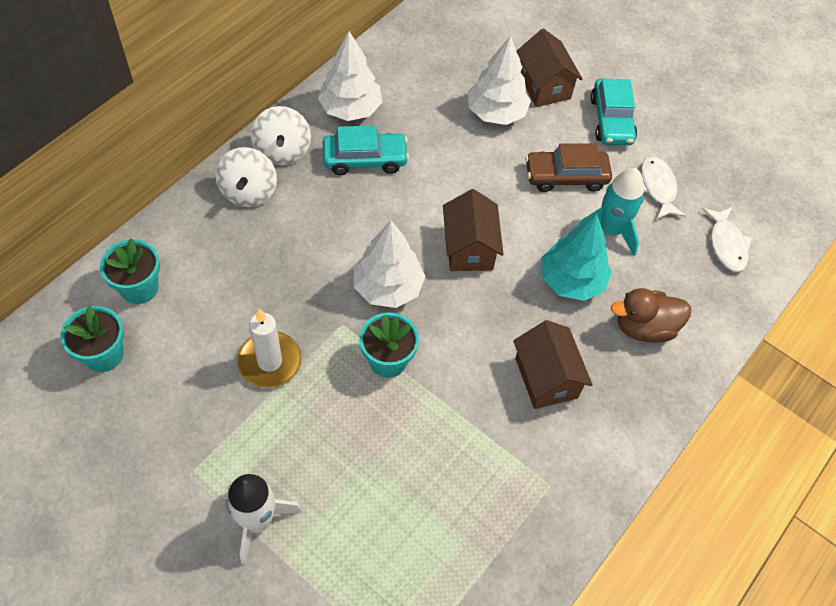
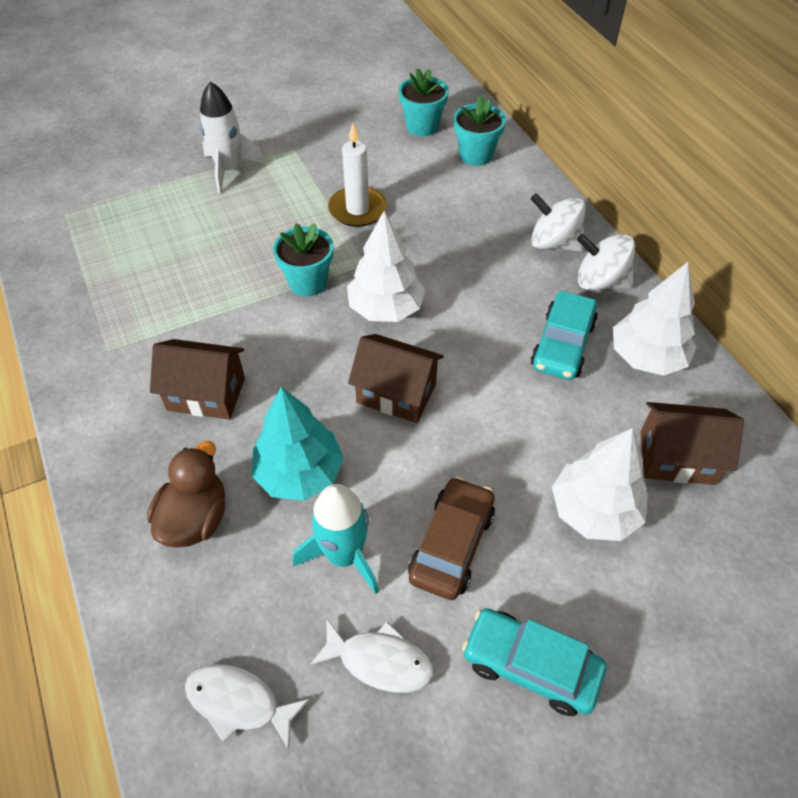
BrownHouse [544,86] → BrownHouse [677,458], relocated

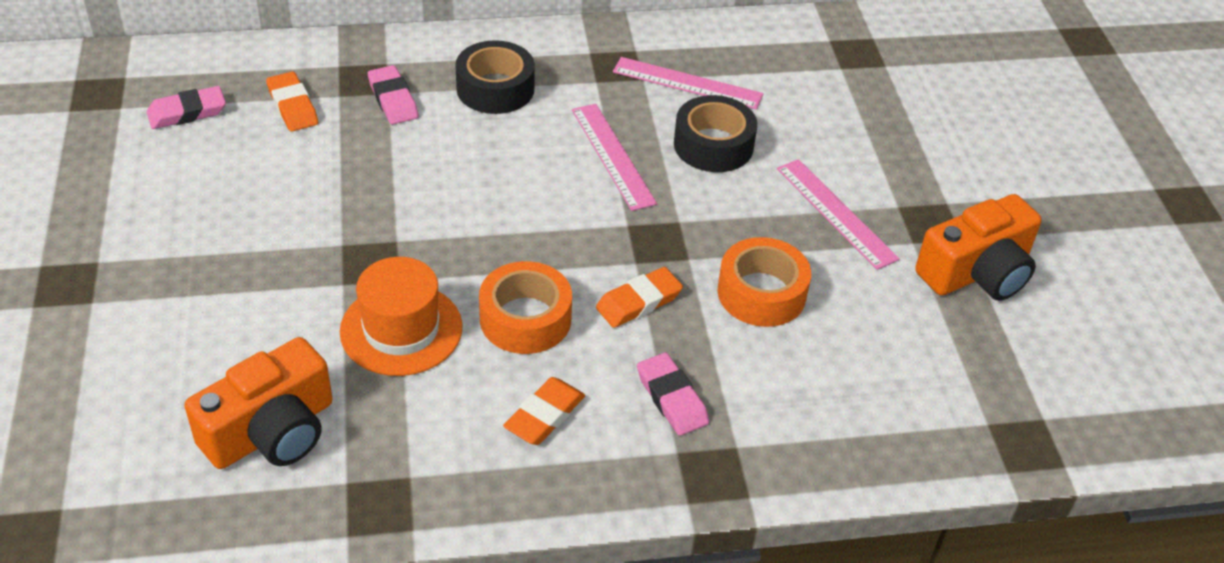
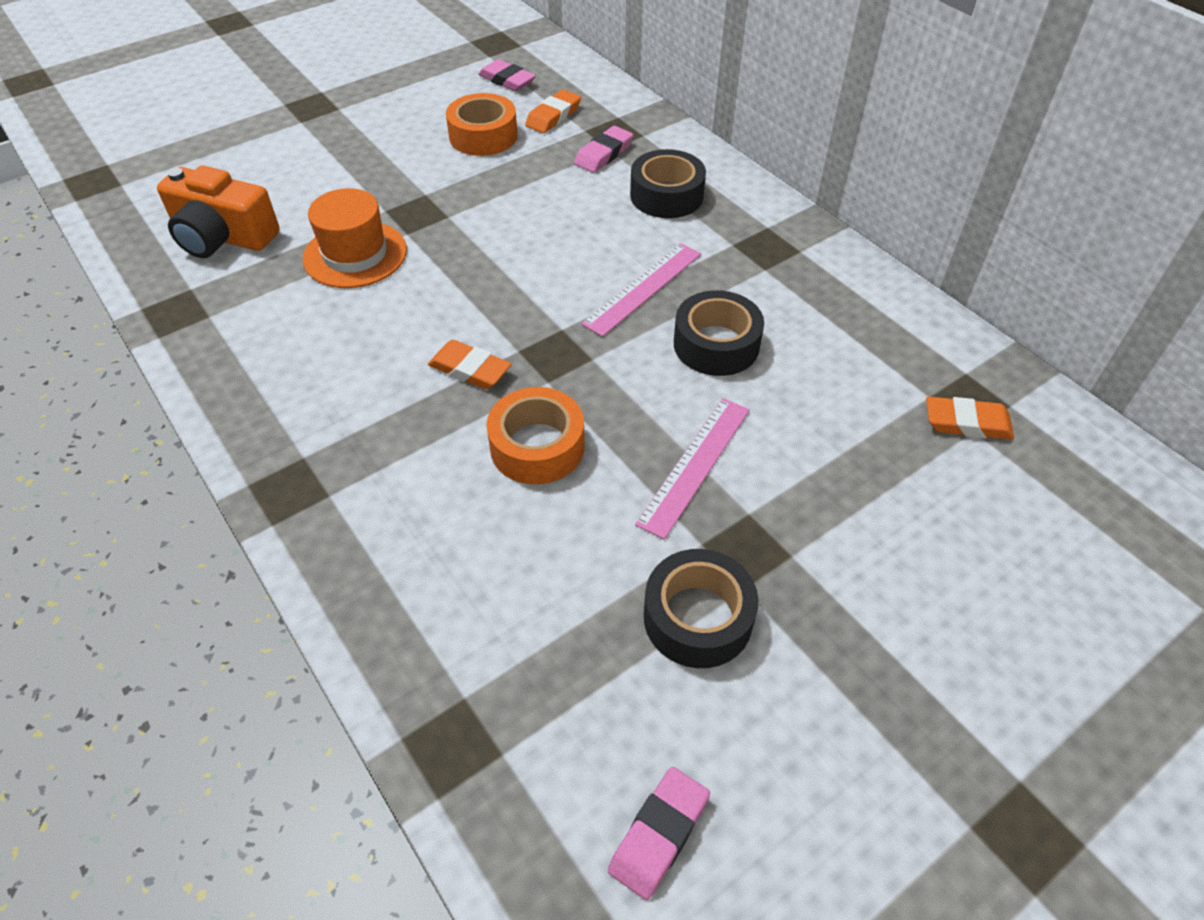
OrangeTape [525,319] → OrangeTape [483,136], relocated
PinkEraser [671,398] → PinkEraser [659,834], relocated
OrangeCamera [977,272] → BlackTape [697,618]
OrangeEraser [544,415] → OrangeEraser [967,423], relocated
PinkRuler [687,83] → -

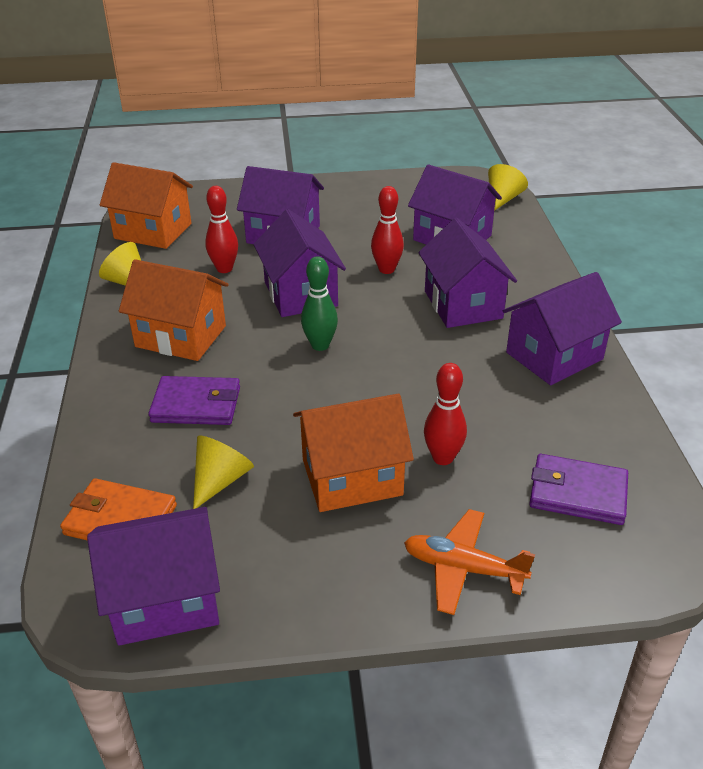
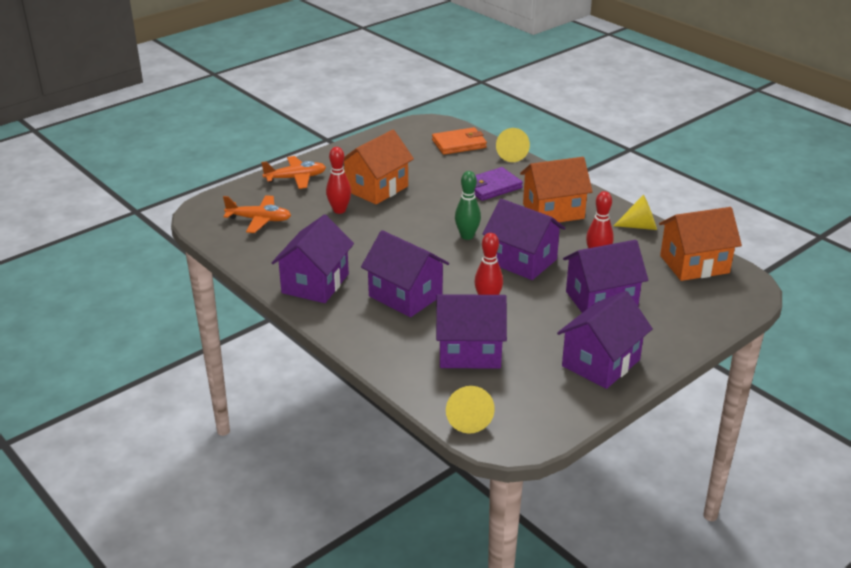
PurpleWallet [577,493] → OrangePlane [259,220]
YellowCone [220,480] → YellowCone [510,155], relocated
PurpleHouse [165,600] → PurpleHouse [601,363], relocated

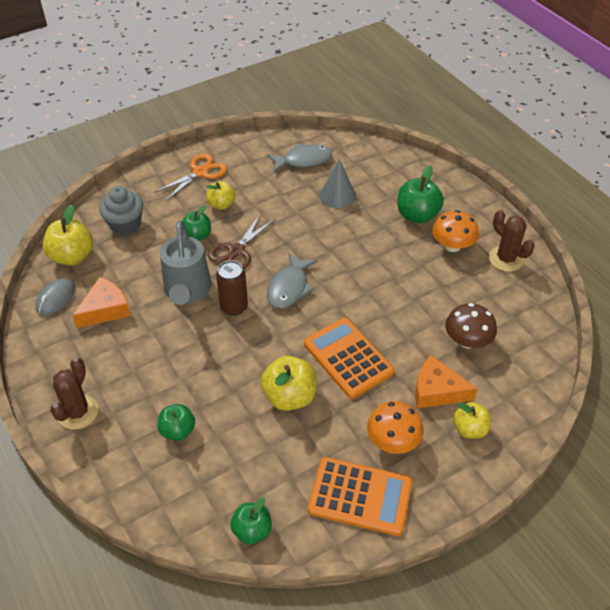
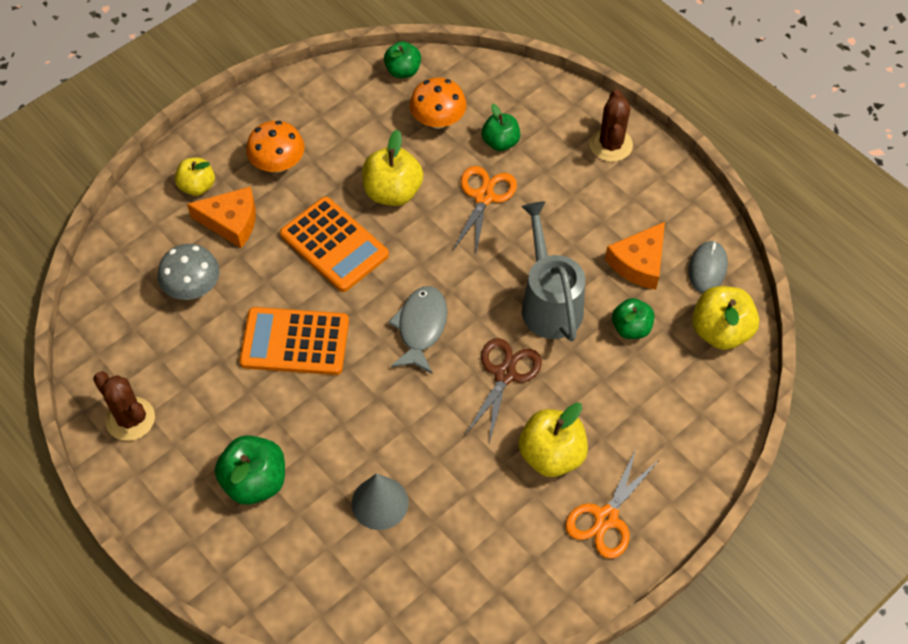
BrownMushroom [467,341] → GreyMushroom [193,287]
OrangeCalculator [360,496] → OrangeCalculator [295,342], relocated
OrangeMushroom [452,246] → OrangeMushroom [438,120], relocated
- → OrangeScissors [484,197]
YellowApple [221,205] → YellowApple [551,455], x1.54
GreenApple [197,235] → GreenApple [631,328], relocated
GreyCupcake [125,224] → -
BrownCan [234,307] → -
GreyFish [303,160] → -

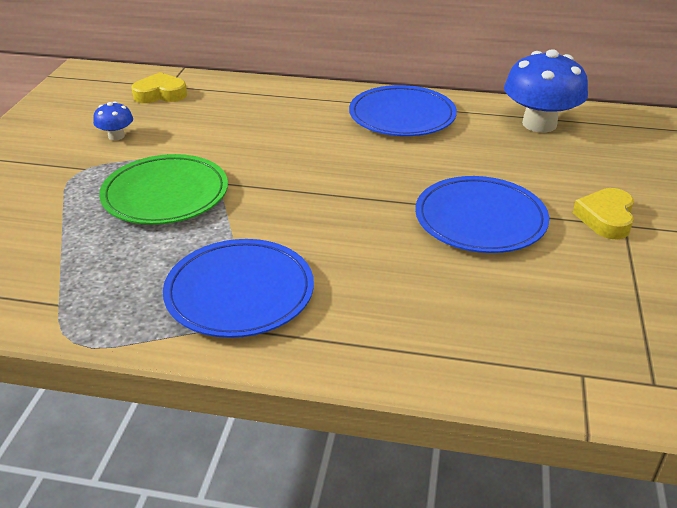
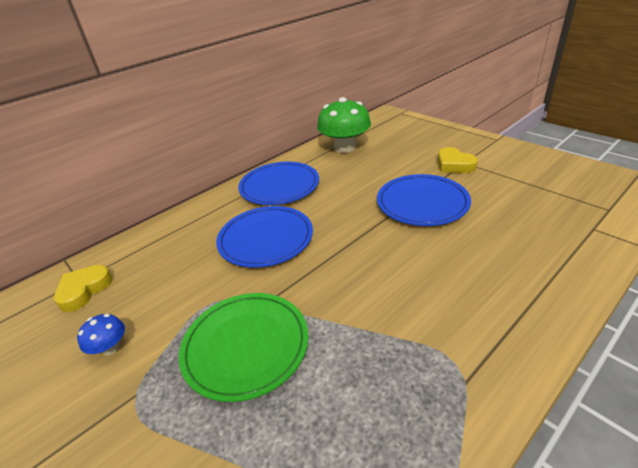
BluePlate [239,292] → BluePlate [266,239], relocated
BlueMushroom [539,124] → GreenMushroom [345,147]

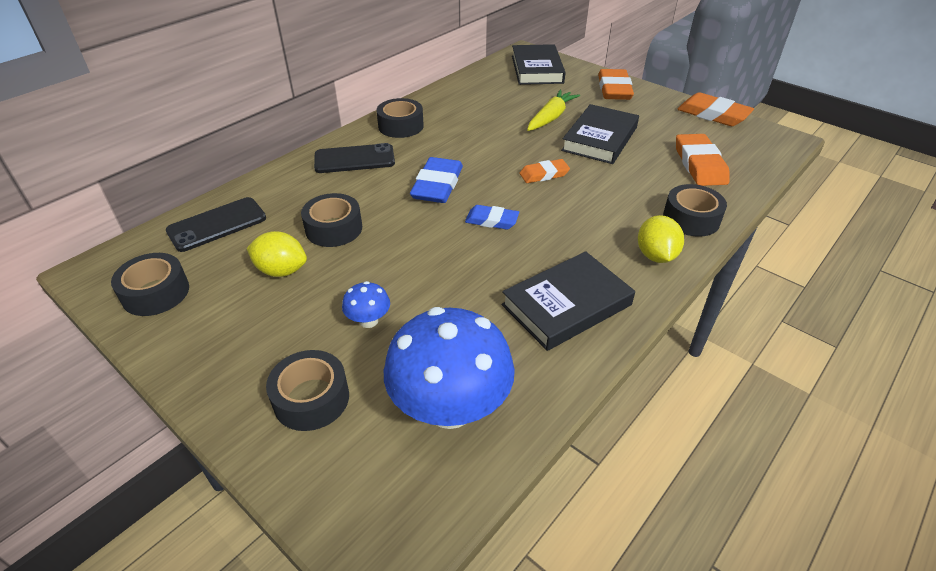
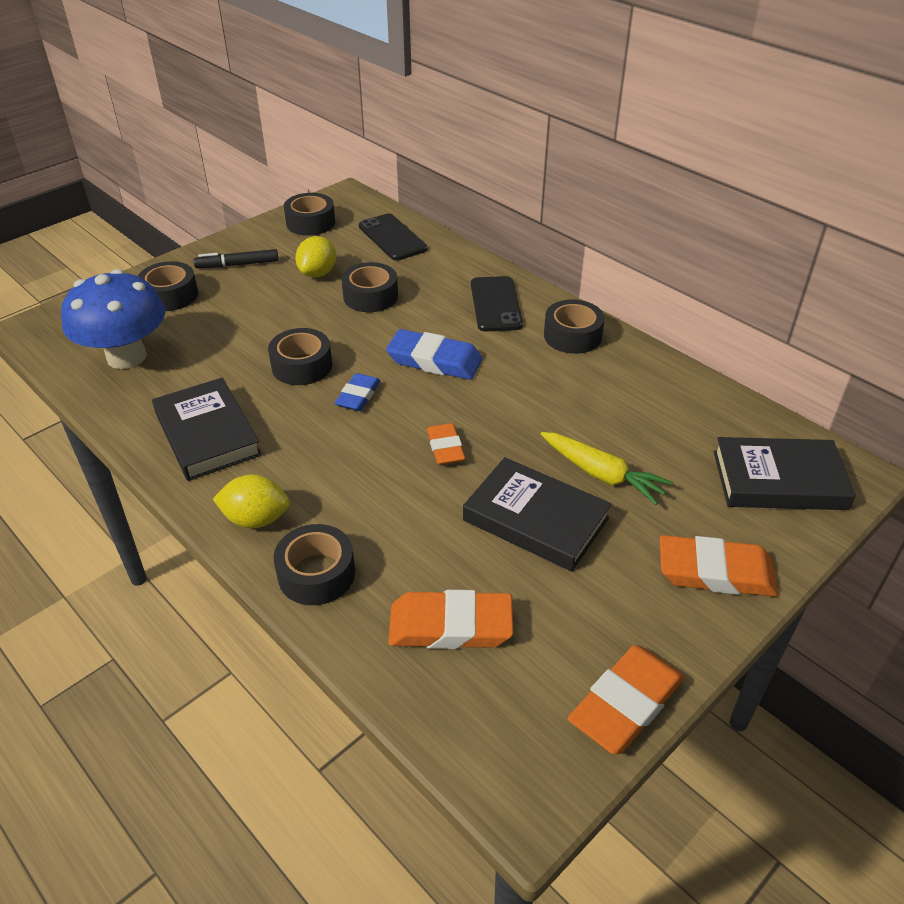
- → BlackMarker [237,265]
- → BlackTape [302,366]
BlueMushroom [368,321] → -

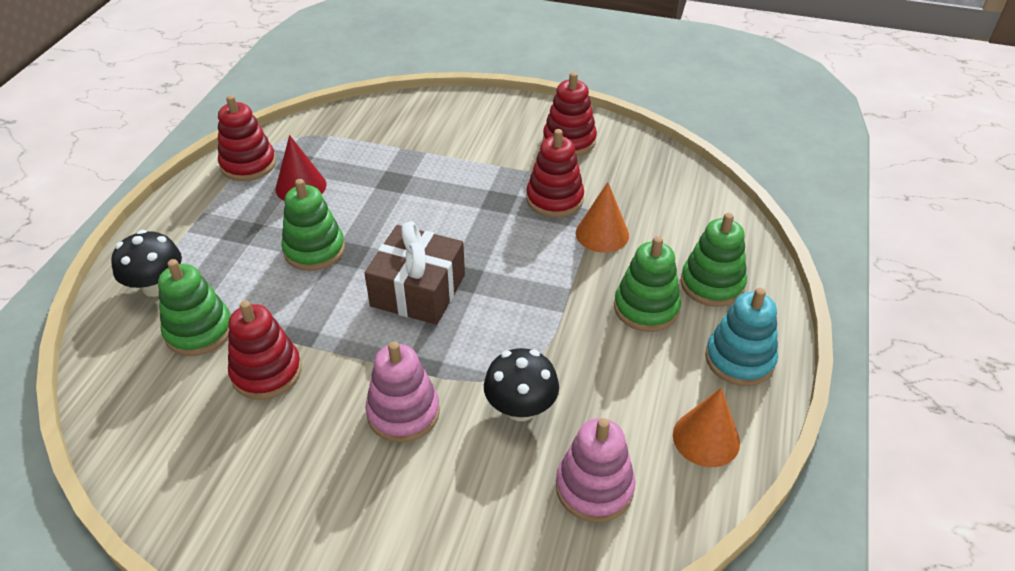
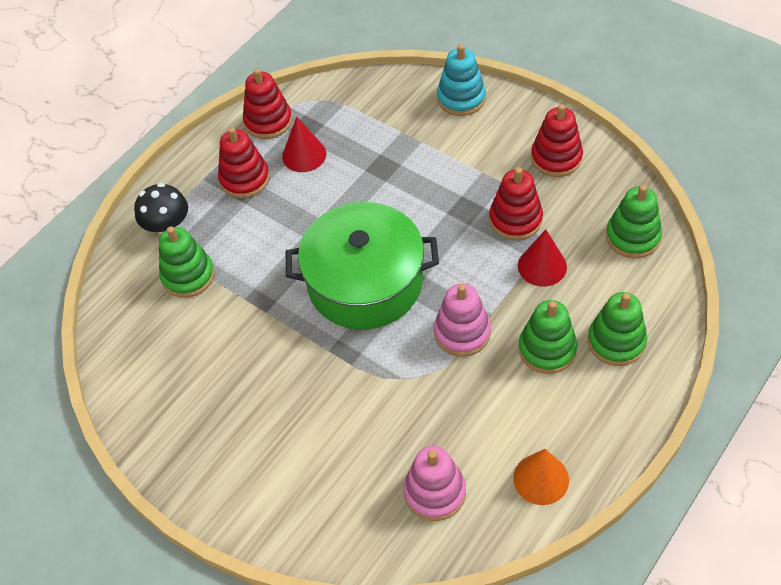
RedStackingToy [266,372] → RedStackingToy [244,179], relocated
BrownGift [418,290] → GreenPot [365,283]
PinkStackingToy [403,412] → PinkStackingToy [462,332], relocated
TurquoiseStackingToy [739,359] → TurquoiseStackingToy [461,98], relocated
OrangeCone [602,234] → RedCone [542,266]
GreenStackingToy [314,250] → GreenStackingToy [632,237], relocated
BlackMushroom [520,408] → -

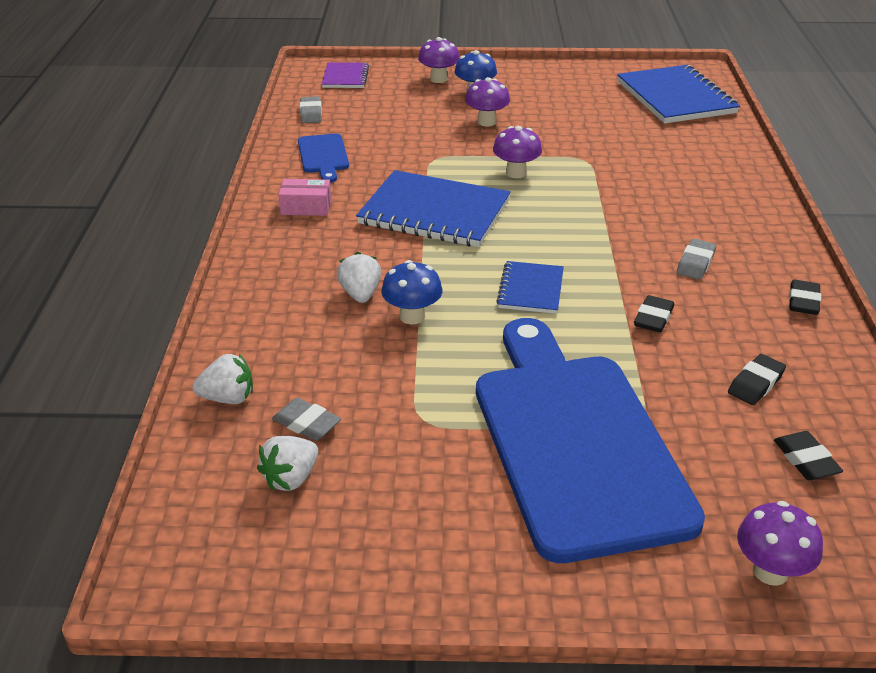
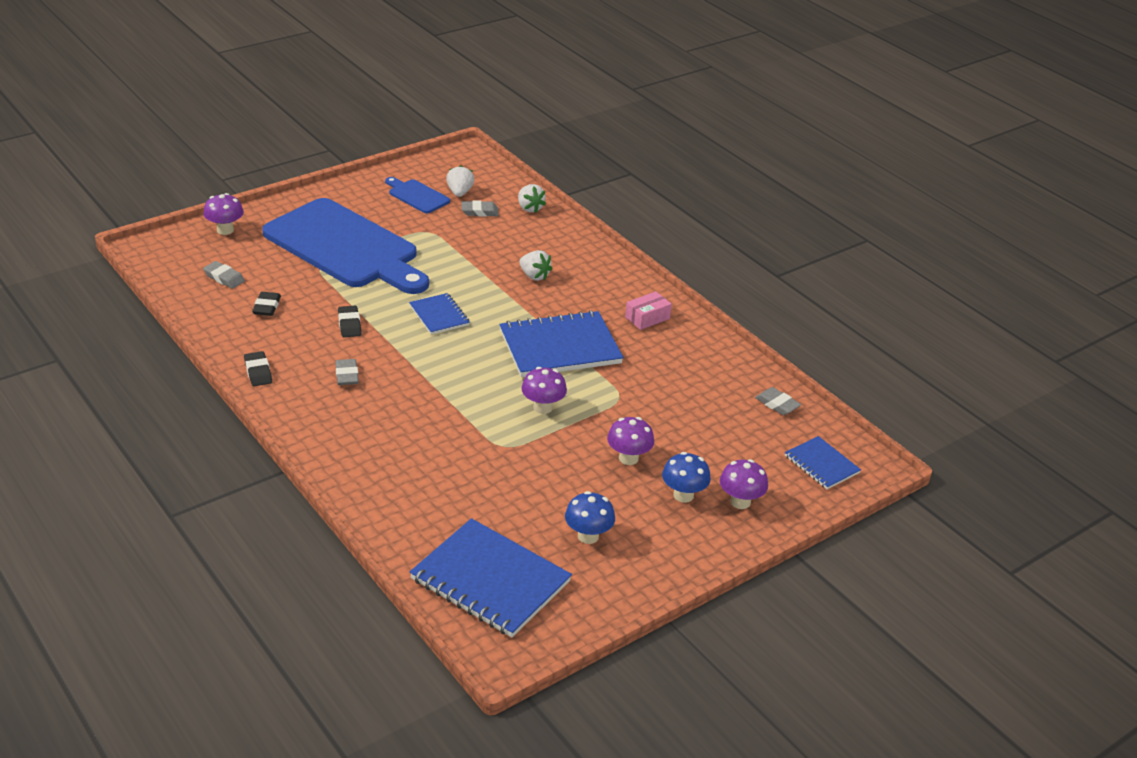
BlackEraser [805,460] → GreyEraser [224,278]
BlueCuttingBoard [323,156] → BlueCuttingBoard [417,196], relocated
WhiteStrawberry [228,398] → WhiteStrawberry [529,208], 75 degrees counterclockwise
BlueMushroom [412,316] → BlueMushroom [588,536], relocated
PurpleNotebook [345,77] → BlueNotebook [821,464]

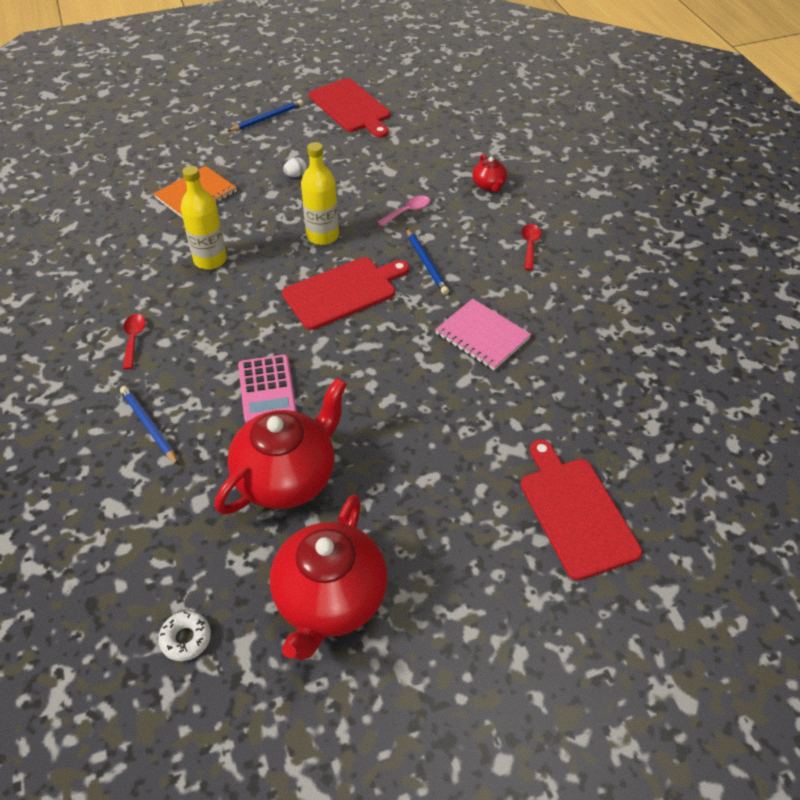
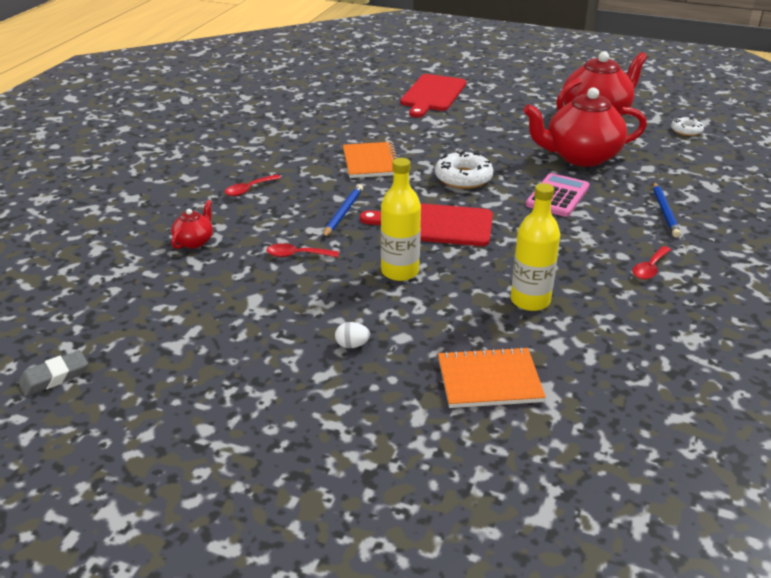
- → GreyEraser [54,377]
PinkSpoon [407,211] → RedSpoon [297,255]
PinkNotebook [482,336] → OrangeNotebook [371,162]
- → WhiteDonut [463,178]
BluePencil [267,118] → -
RedCuttingBoard [351,107] → -

